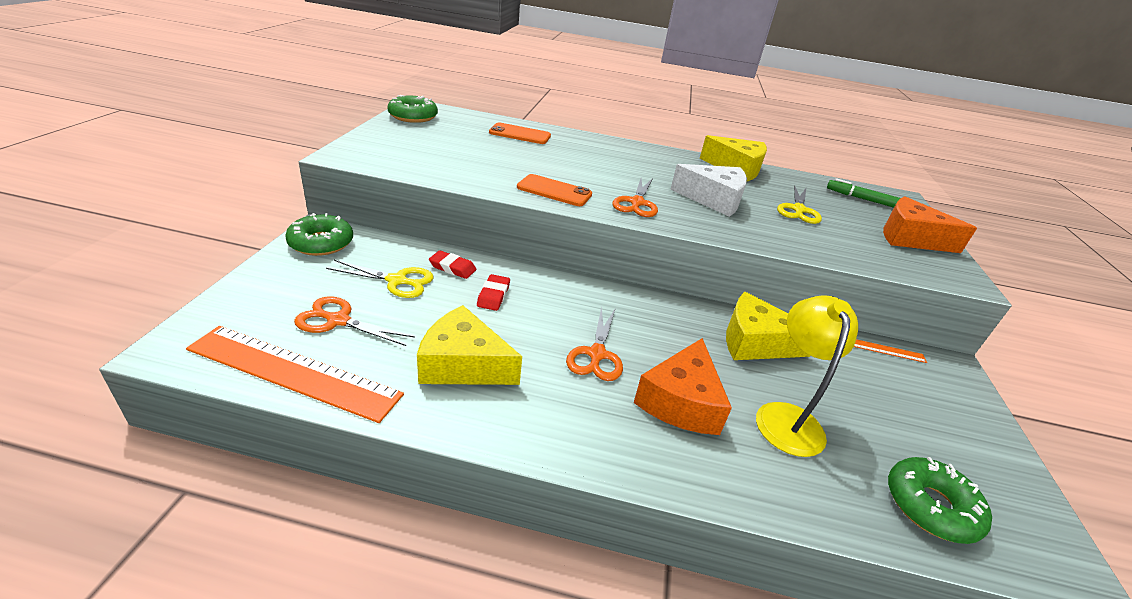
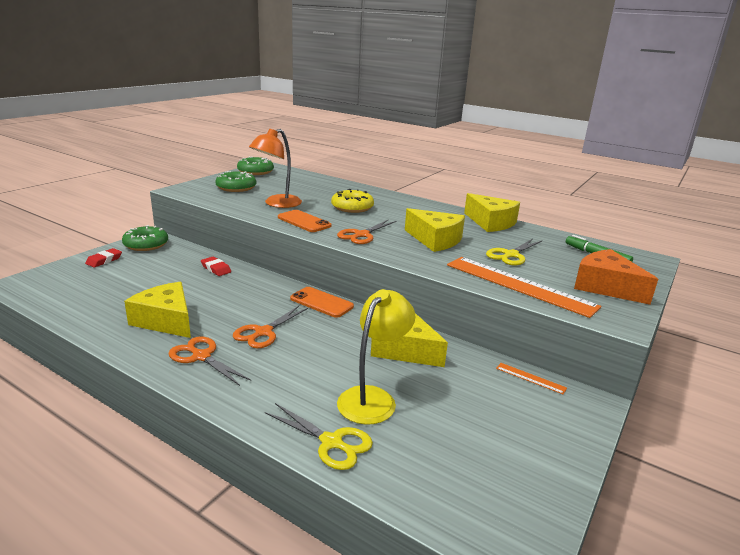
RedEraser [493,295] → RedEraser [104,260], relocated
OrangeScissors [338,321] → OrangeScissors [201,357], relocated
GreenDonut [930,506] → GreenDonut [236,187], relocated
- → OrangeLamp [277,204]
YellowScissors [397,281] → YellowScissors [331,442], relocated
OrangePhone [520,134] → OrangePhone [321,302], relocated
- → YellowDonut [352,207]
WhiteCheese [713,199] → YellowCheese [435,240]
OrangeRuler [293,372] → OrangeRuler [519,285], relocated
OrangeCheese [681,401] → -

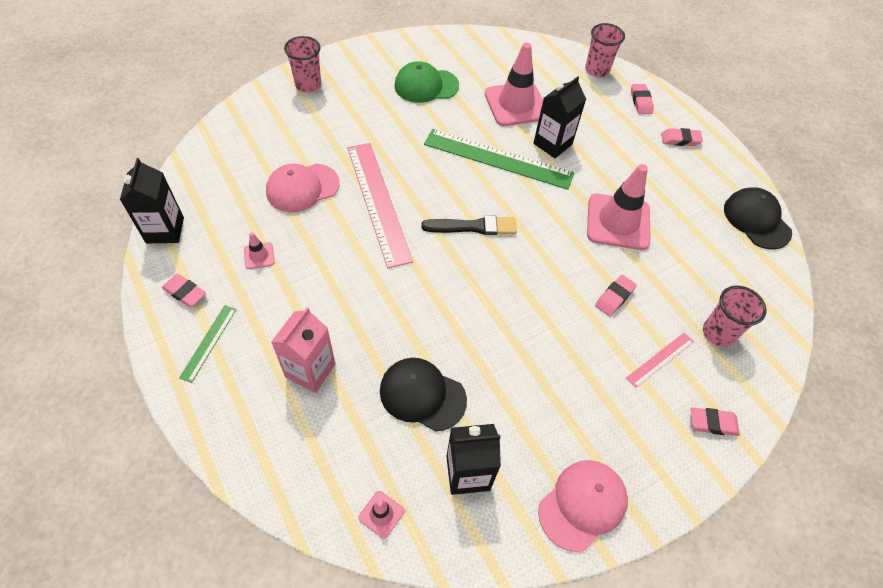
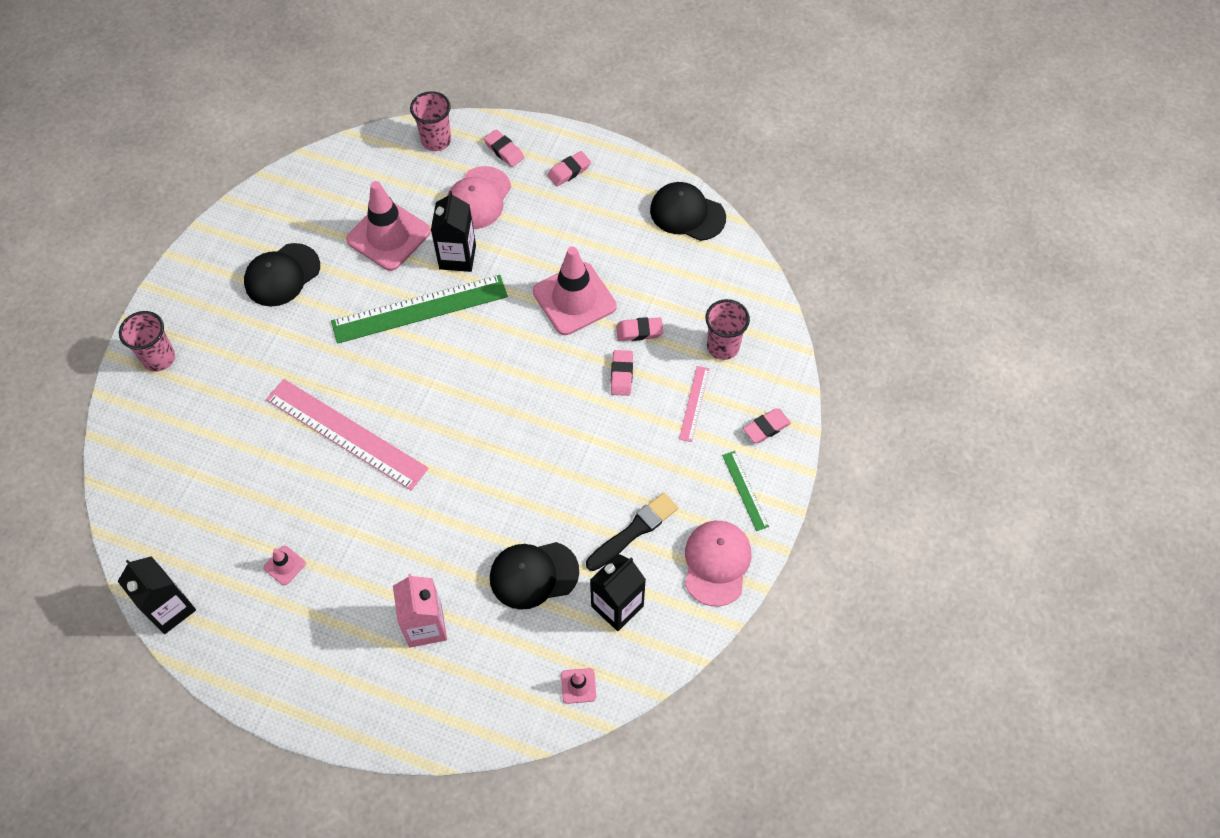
GreenCap [426,85] → BlackCap [282,275]
PinkCap [302,188] → PinkCap [478,198], relocated
BlackBrush [473,227] → BlackBrush [634,531], relocated
PinkEraser [185,292] → PinkEraser [639,331], relocated
GreenRuler [208,342] → GreenRuler [745,490], relocated

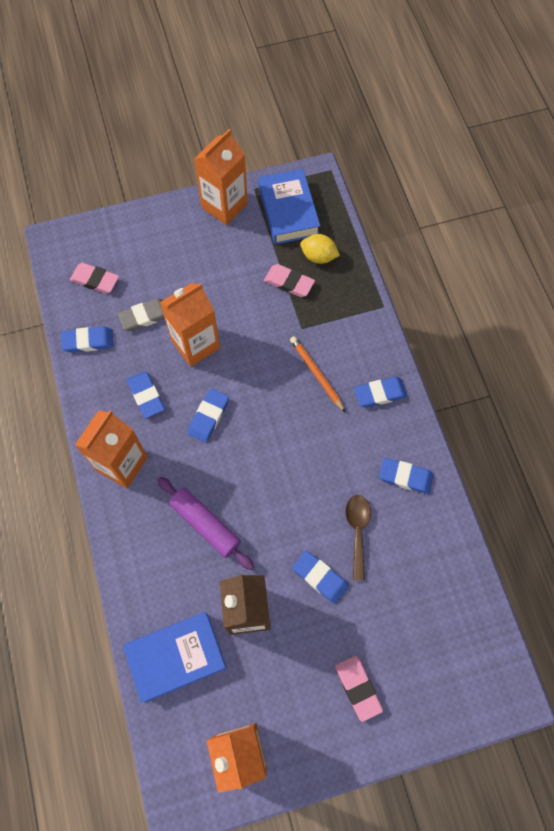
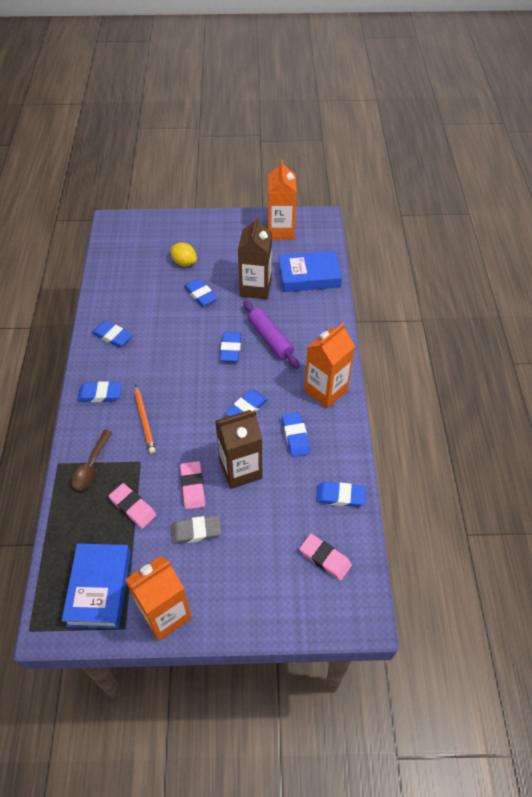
BrownSpoon [357,531] → BrownSpoon [91,466], relocated
YellowLemon [318,256] → YellowLemon [184,262], relocated
GreyEraser [145,316] → GreyEraser [196,531], relocated
PinkEraser [358,688] → PinkEraser [193,487], relocated
OrangeCarton [195,344] → BrownCarton [240,470]
- → BlueEraser [231,348]

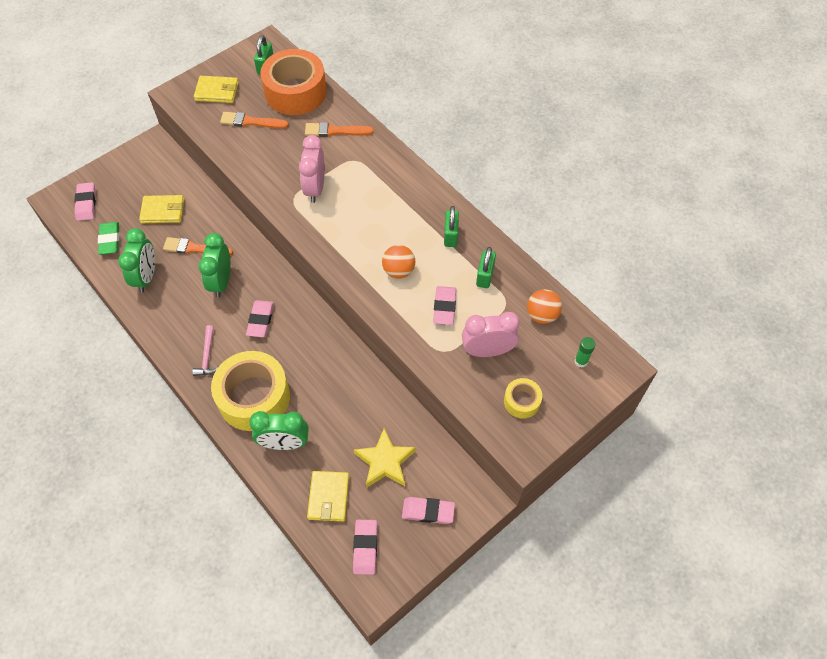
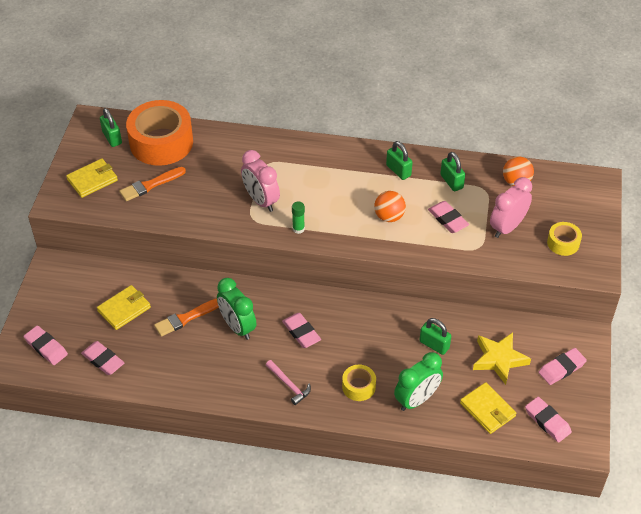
GreenEraser [110,240] → PinkEraser [103,360]
GreenGlueStick [581,361] → GreenGlueStick [298,229], relocated
YellowTape [254,397] → YellowTape [358,386], x0.47
- → GreenPadlock [434,345]
GreenClock [146,277] → -
OrangeBrush [335,131] → -

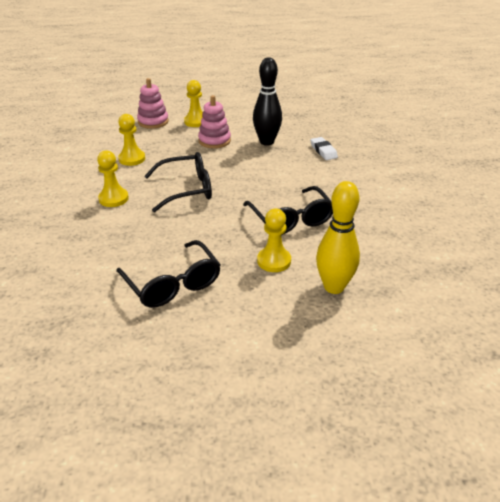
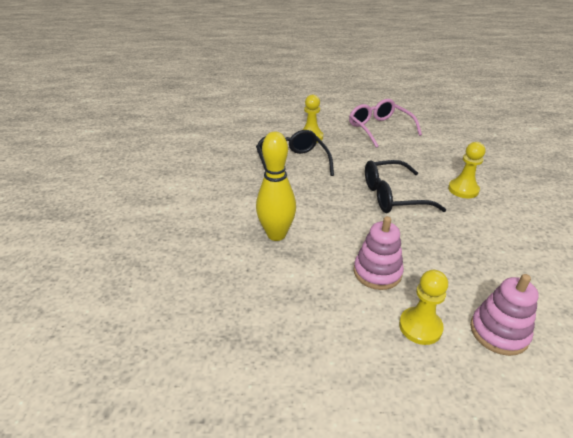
YellowBowlingPin [334,287] → YellowBowlingPin [276,234], relocated
BlackGlasses [172,283] → PinkGlasses [379,129]
YellowPawn [132,159] → -
BlackBowlingPin [266,142] → -
WhiteEraser [323,151] → -

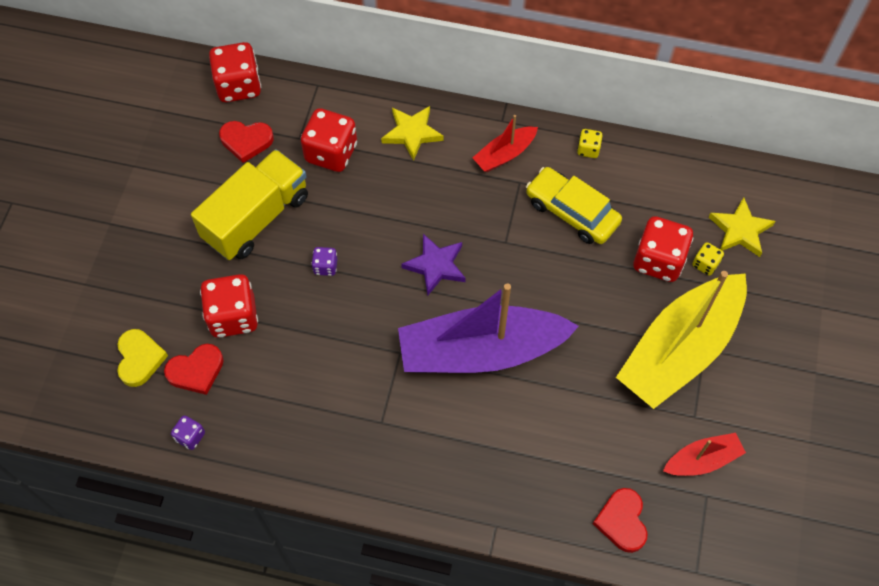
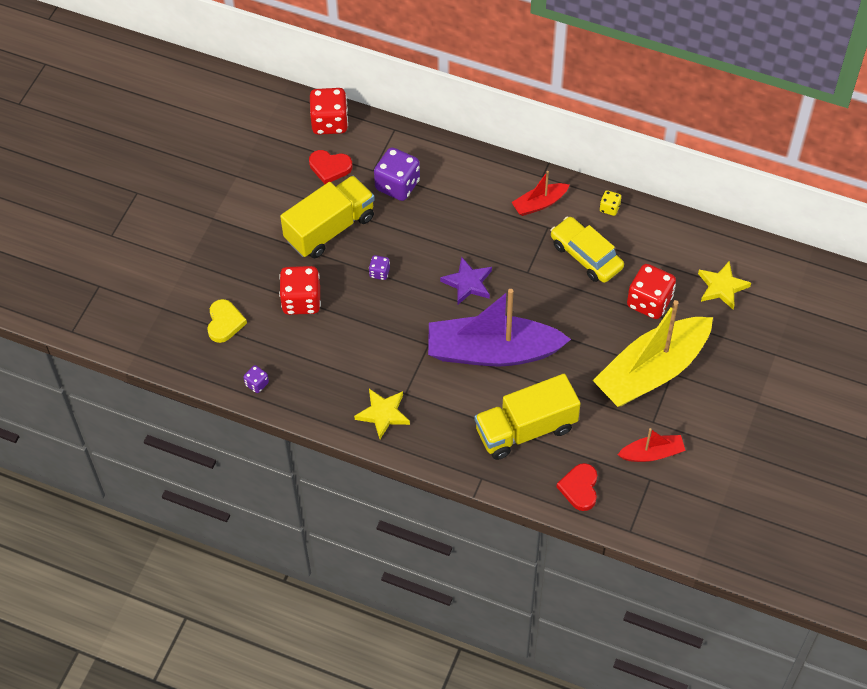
YellowStar [412,133] → YellowStar [383,414], relocated
RedDice [331,153] → PurpleDice [397,185]
- → YellowTruck [526,429]
RedHeart [196,371] → -
YellowDice [705,264] → -

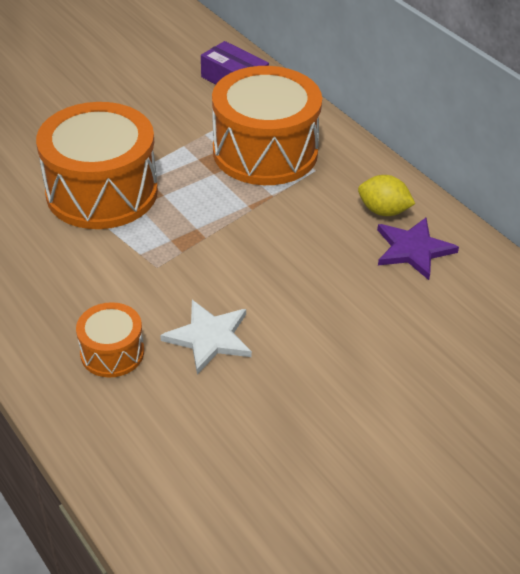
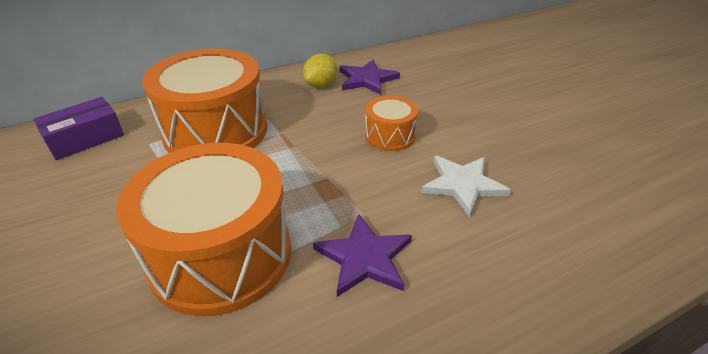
- → PurpleStar [364,257]
OrangeDrum [112,352] → OrangeDrum [390,136], relocated

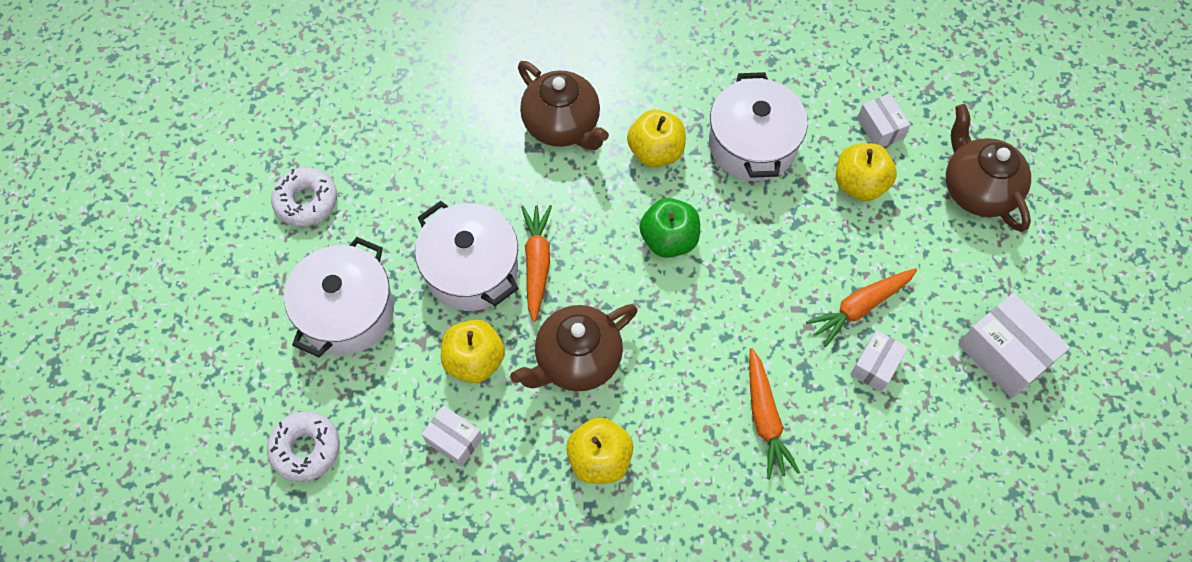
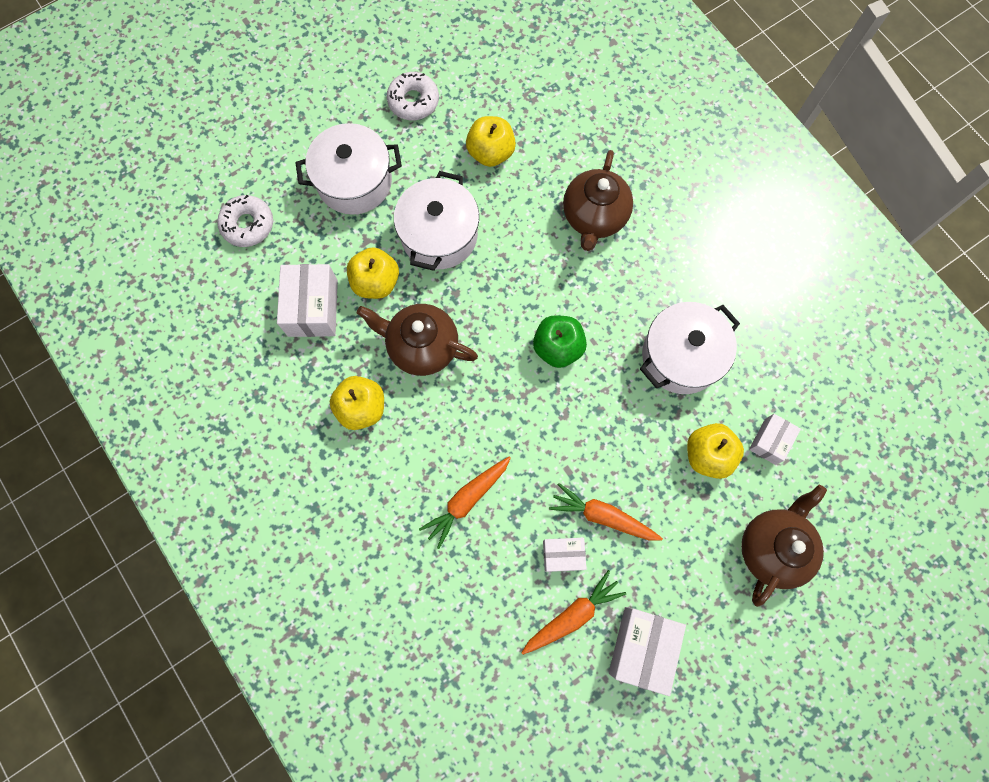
WhiteBox [454,440] → WhiteBox [313,308], x1.68
YellowApple [655,152] → YellowApple [490,153], relocated
OrangeCarrot [537,263] → OrangeCarrot [572,615], relocated

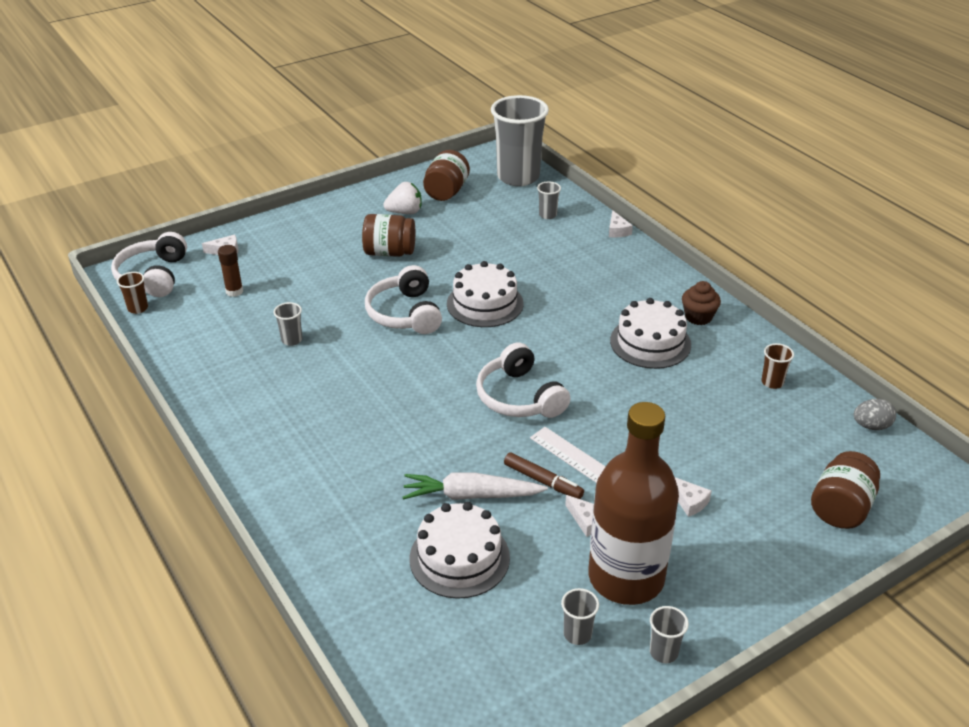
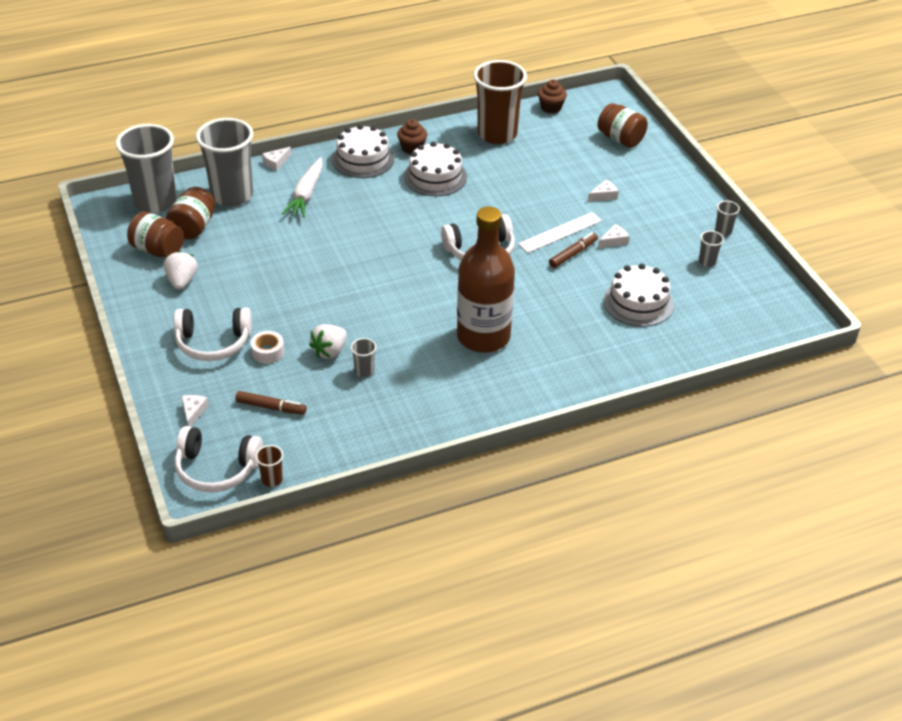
BrownJar [389,252] → BrownJar [193,227], relocated
WhiteHeadphones [405,313] → WhiteHeadphones [213,343], relocated
GreyCup [547,215] → GreyCup [232,195], x2.49
BrownGlueStick [234,291] → BrownMarker [271,407]
- → WhiteTape [268,352]
WhiteCheese [617,230] → WhiteCheese [276,162], 135 degrees clockwise
WhiteCarrot [471,495] → WhiteCarrot [306,194], relocated
- → WhiteStrawberry [329,351]
WhiteCake [485,303] → WhiteCake [363,159], relocated
BrownBottle [626,577] → BrownBottle [483,337], relocated
BrownCup [772,382] → BrownCup [497,134], x2.49
GreyEgg [871,426] → BrownCupcake [551,108]

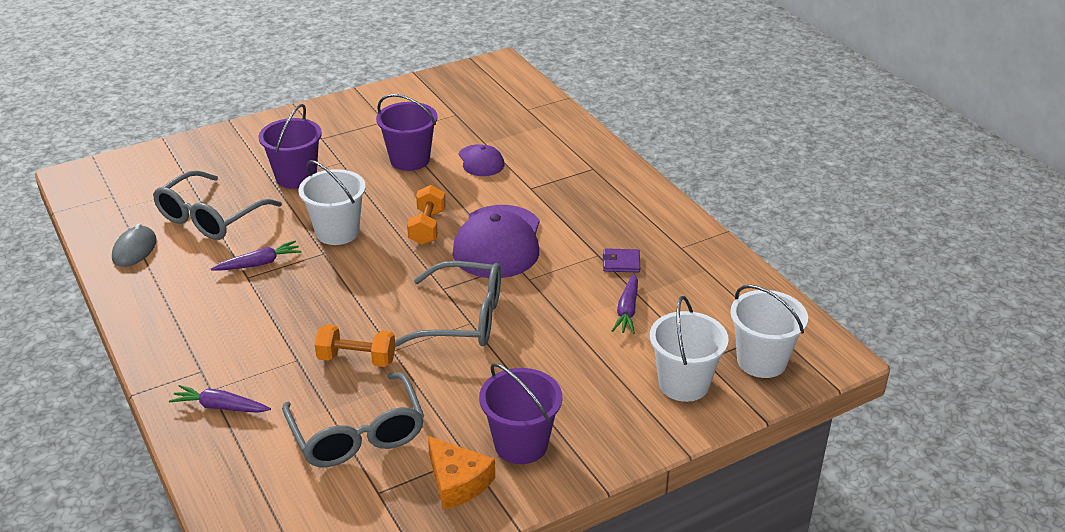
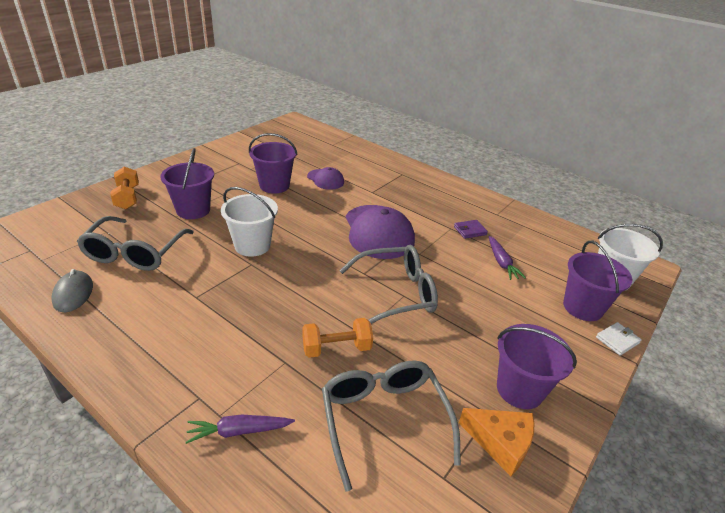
OrangeDumbbell [427,227] → OrangeDumbbell [127,197], relocated
GreyGlasses [357,433] → GreyGlasses [384,420], 150 degrees counterclockwise
WhiteBucket [683,384] → PurpleBucket [582,307]
- → WhiteWallet [617,340]
PurpleCarrot [259,263] → -

